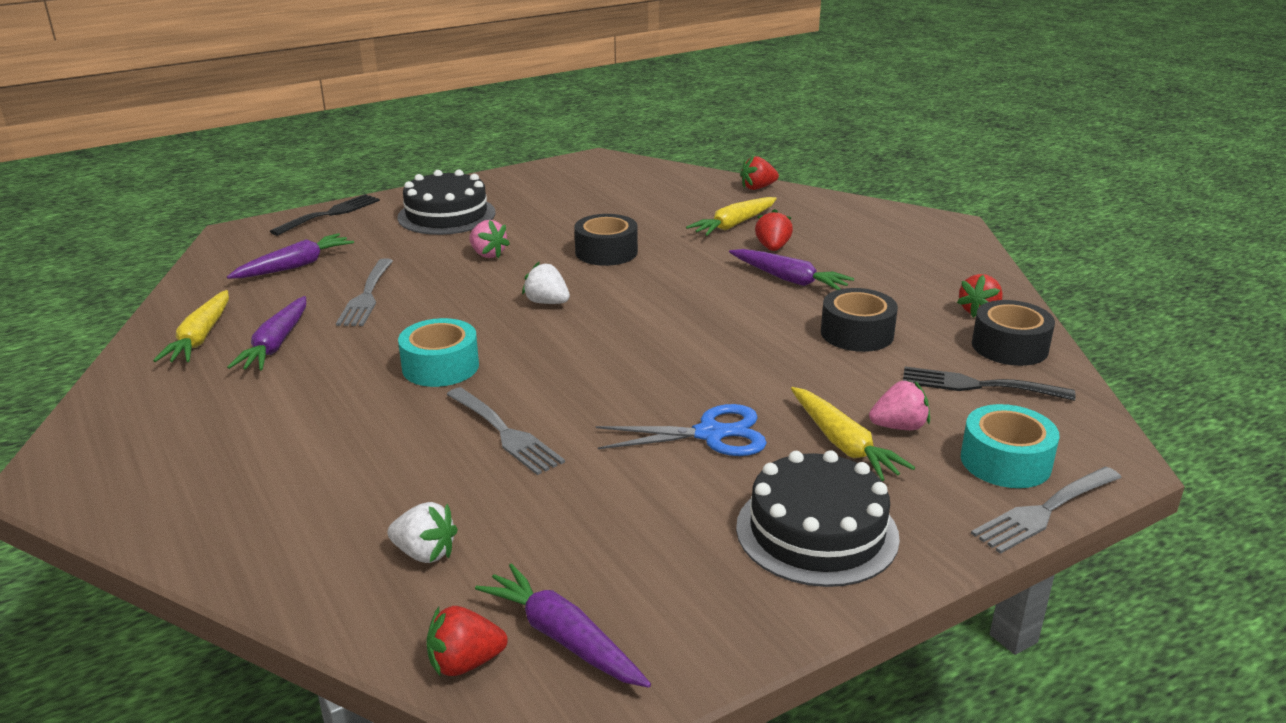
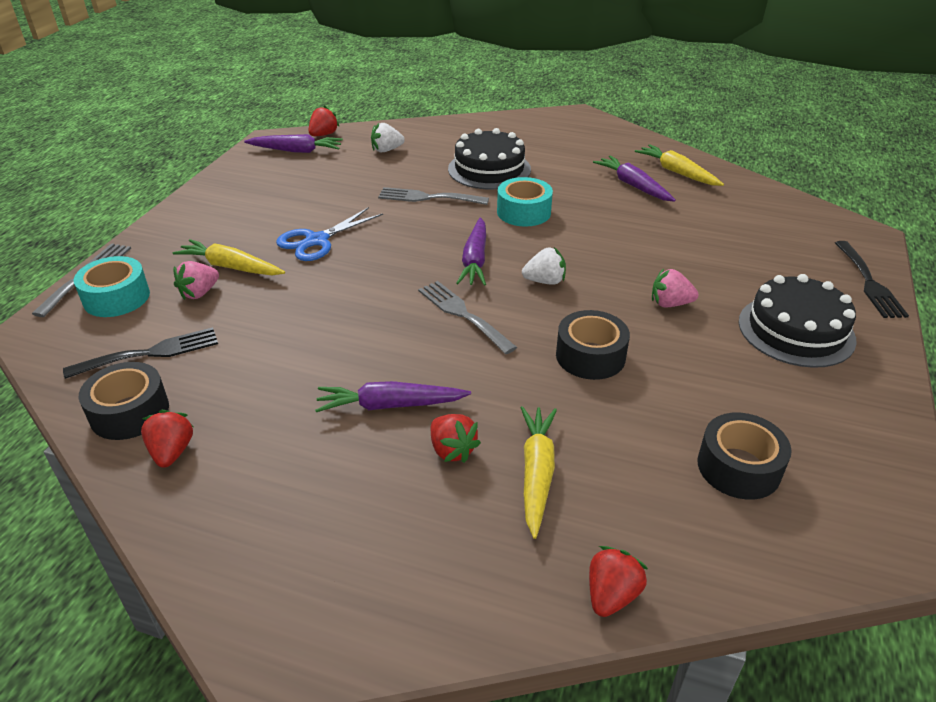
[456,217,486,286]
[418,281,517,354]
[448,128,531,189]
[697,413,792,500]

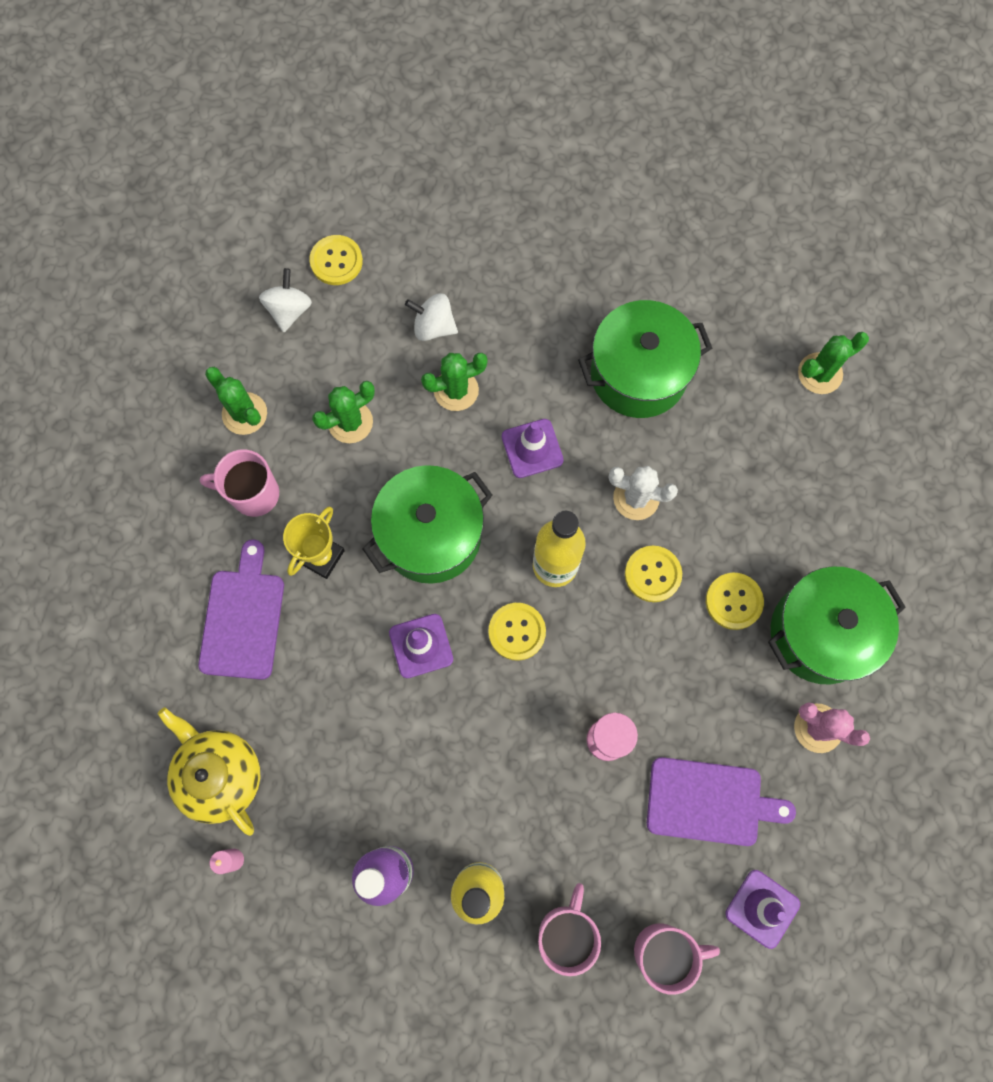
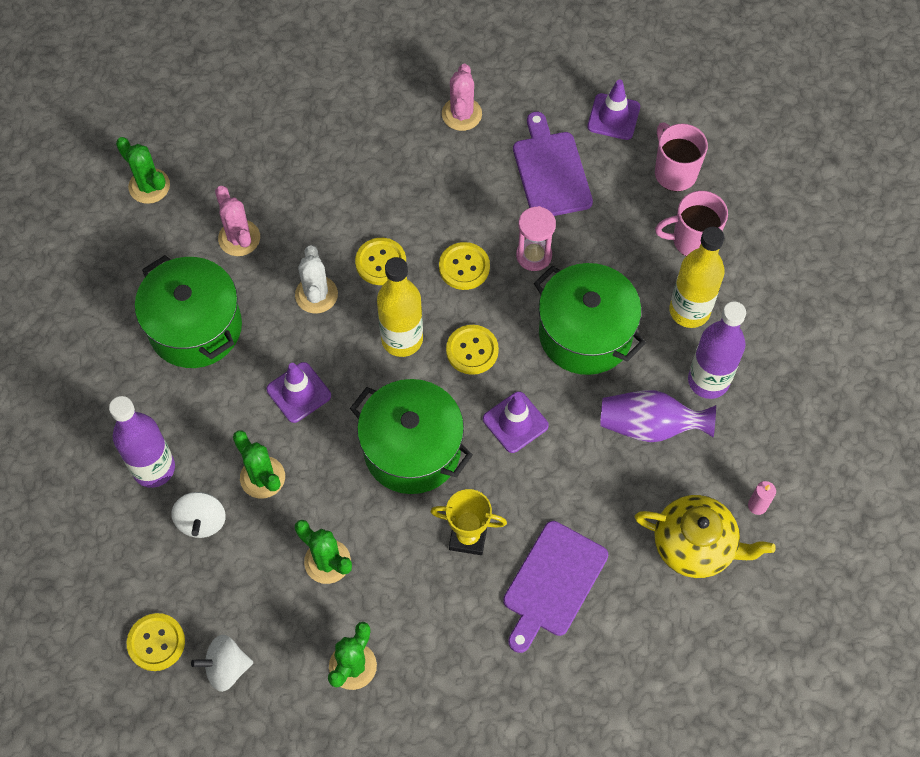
[635,495,776,578]
[503,521,608,653]
[200,449,279,517] (first image)
[439,242,490,290]
[534,263,646,375]
[109,396,175,488]
[215,186,260,256]
[600,390,716,442]

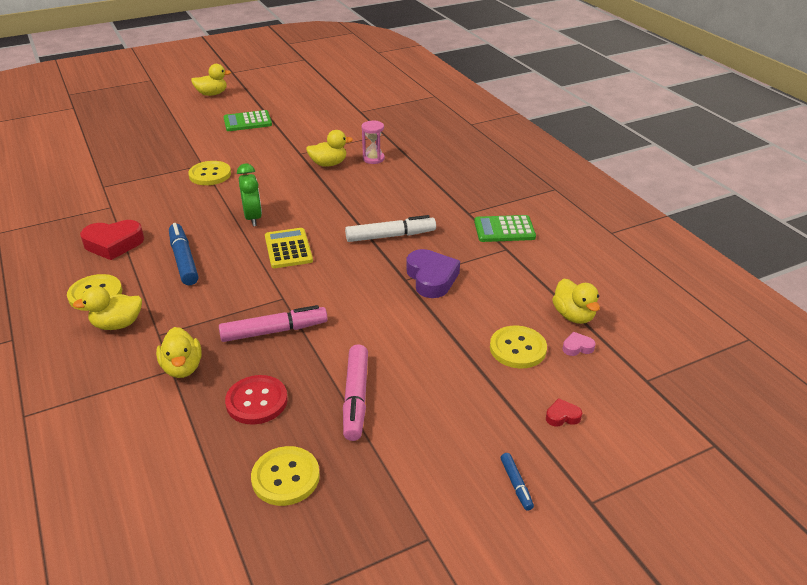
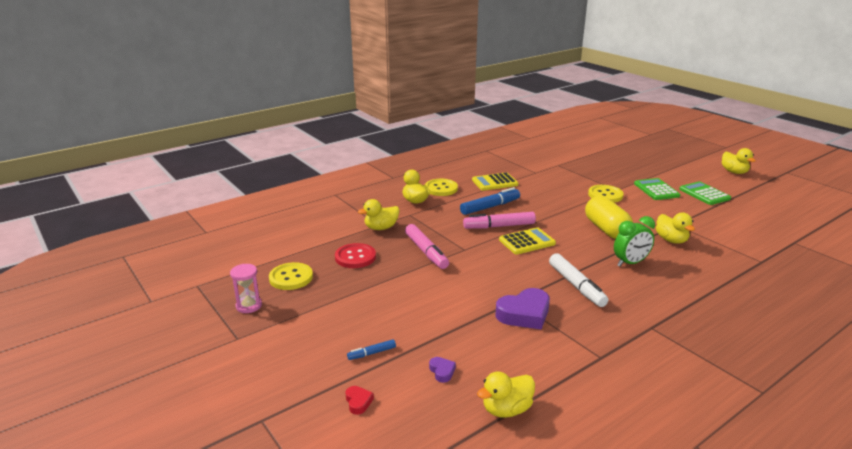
[472,172,518,191]
[614,216,655,266]
[463,212,536,229]
[230,264,262,313]
[634,178,681,200]
[429,357,456,383]
[347,339,396,360]
[563,332,596,356] (first image)
[585,196,633,239]

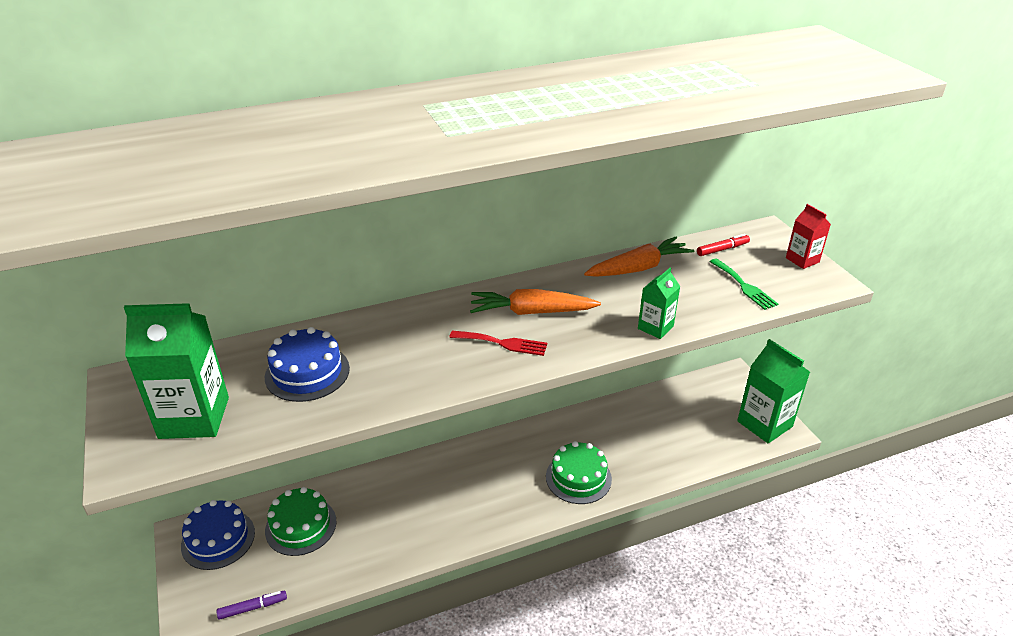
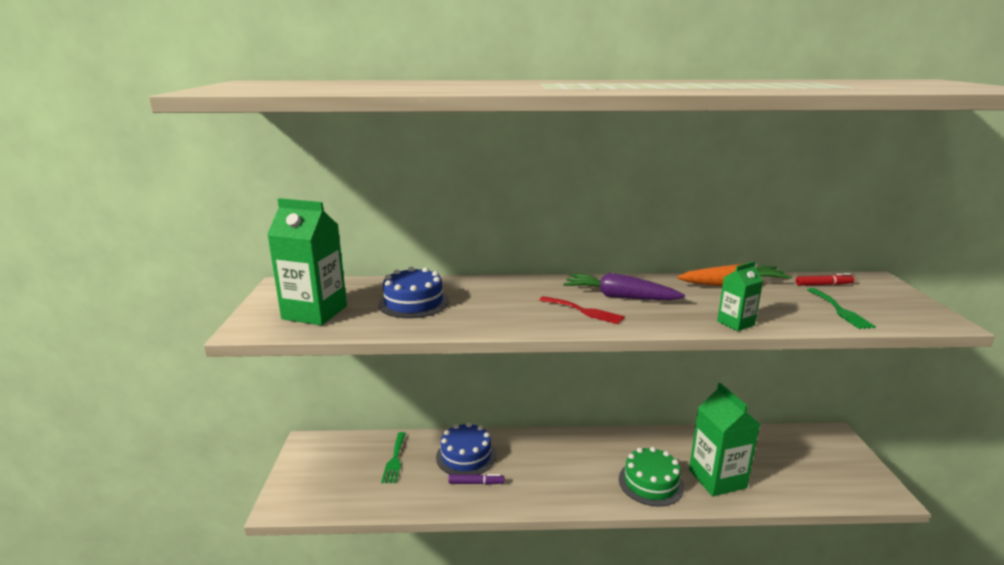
[436,422,496,475]
[448,474,504,485]
[381,432,406,483]
[563,273,685,300]
[689,383,761,496]
[786,204,831,269] (first image)

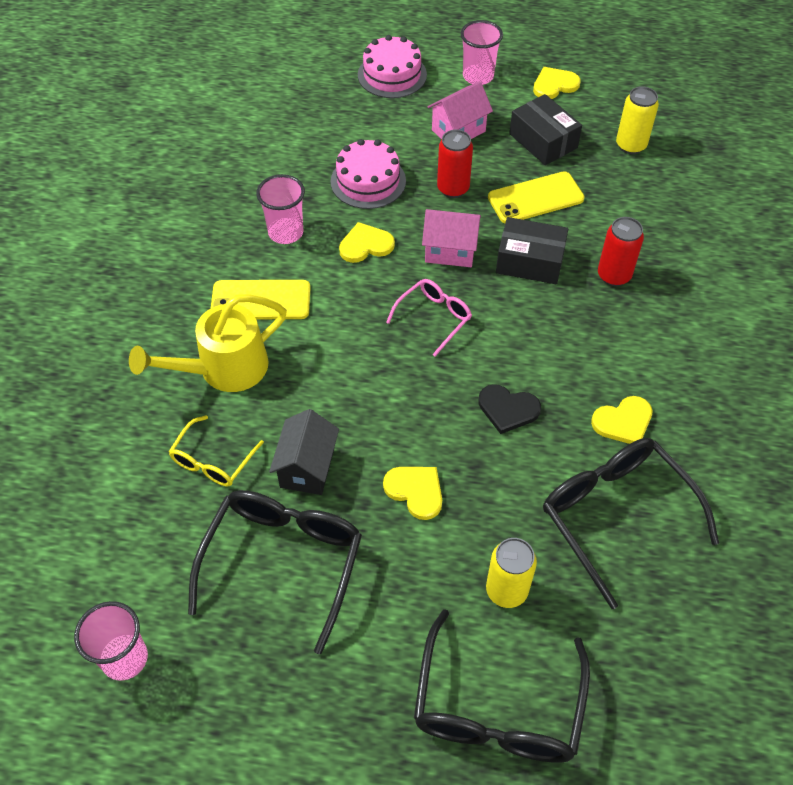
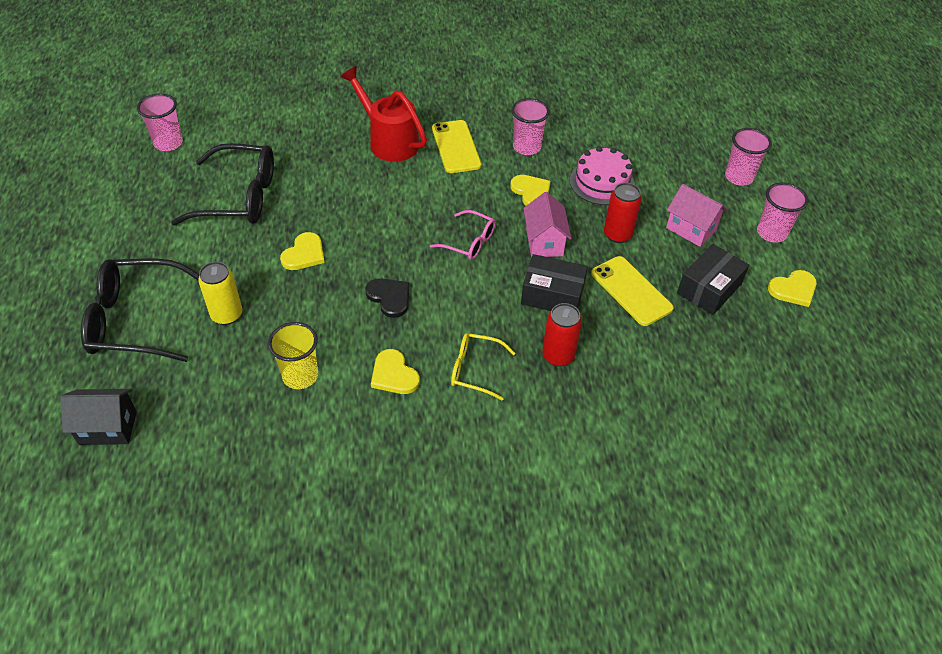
[340,66,427,162]
[451,333,515,401]
[60,389,137,445]
[725,128,772,186]
[365,278,410,318]
[521,254,588,311]
[768,270,817,307]
[268,322,318,389]
[616,86,659,154] (first image)

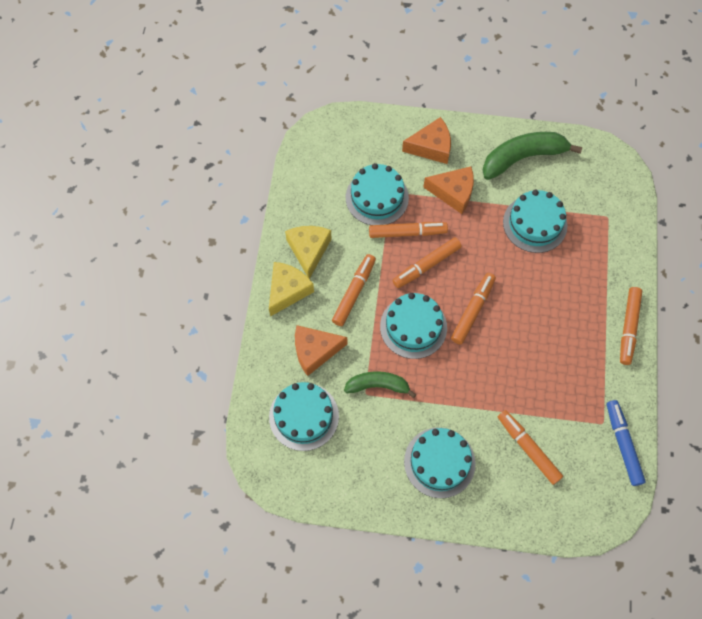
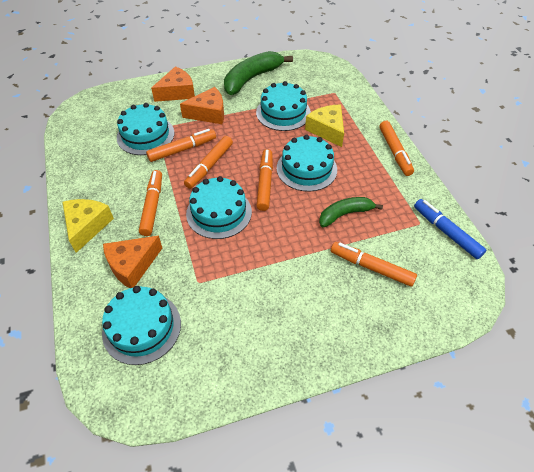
[305,105,344,147]
[319,197,383,227]
[277,135,337,192]

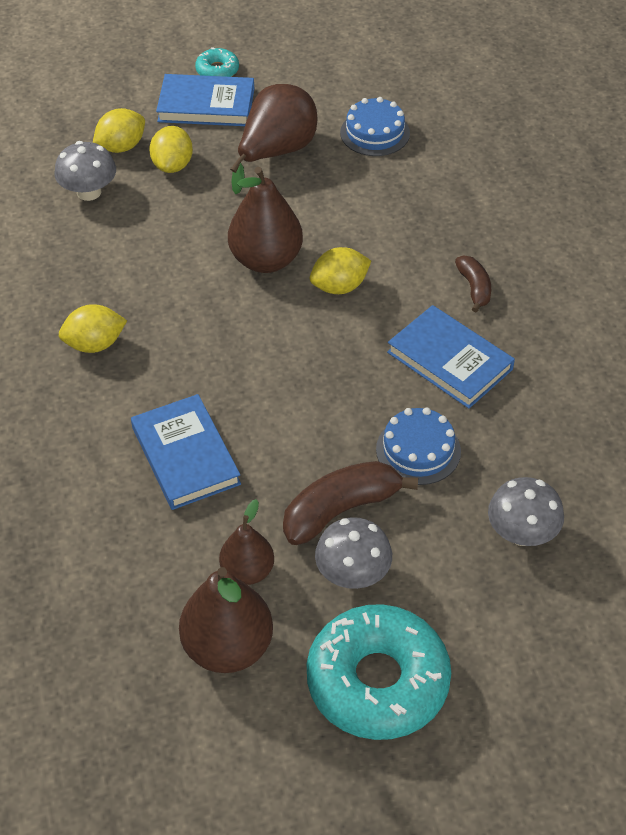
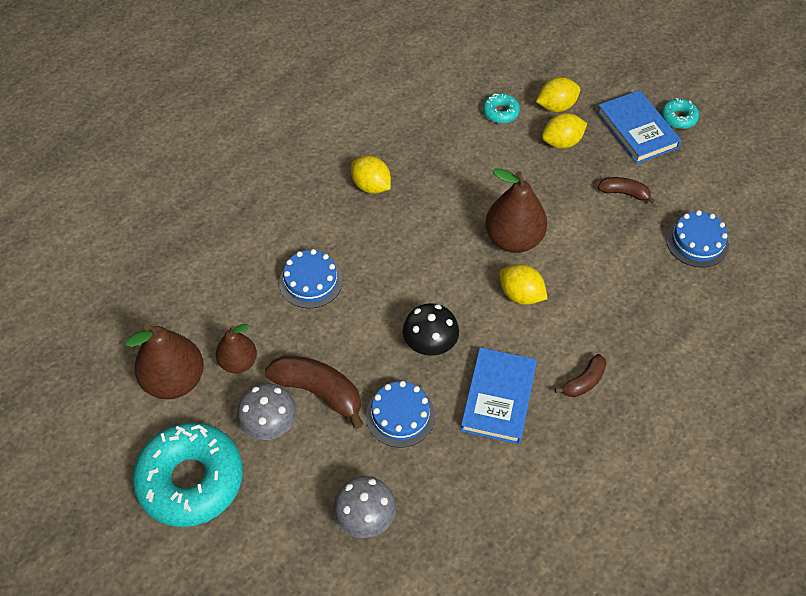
[483,93,520,123]
[536,77,580,112]
[279,249,343,308]
[598,177,655,204]
[403,303,459,356]

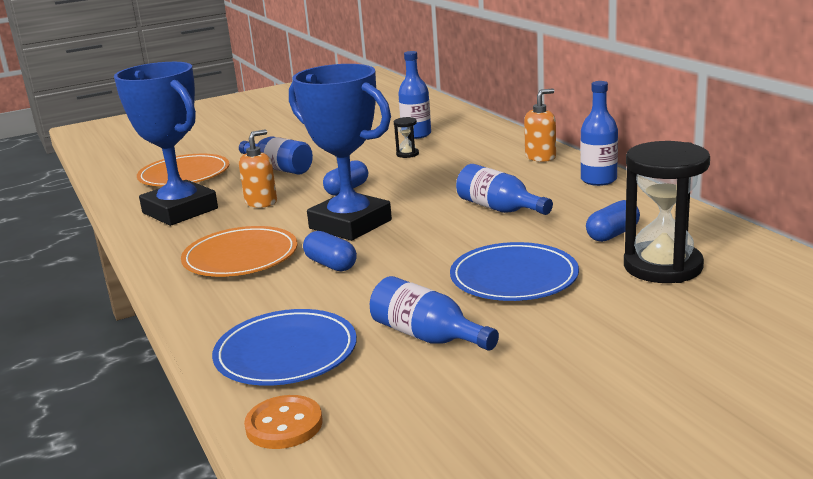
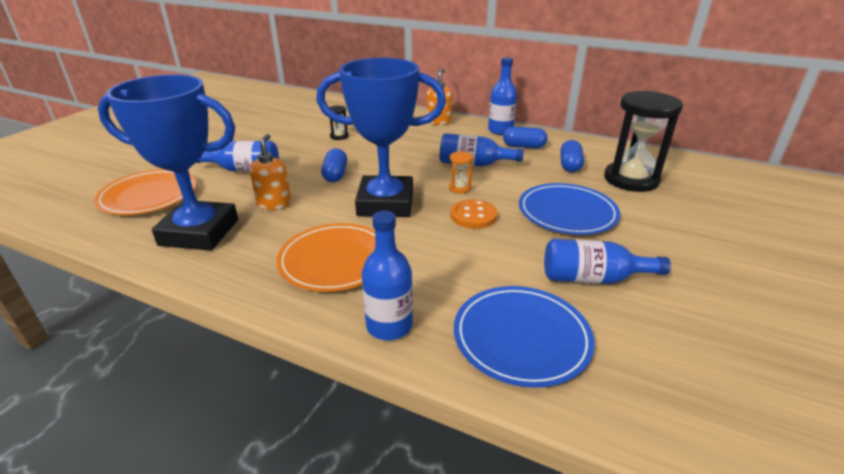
[450,199,497,229]
[503,127,547,149]
[362,211,413,340]
[449,151,473,193]

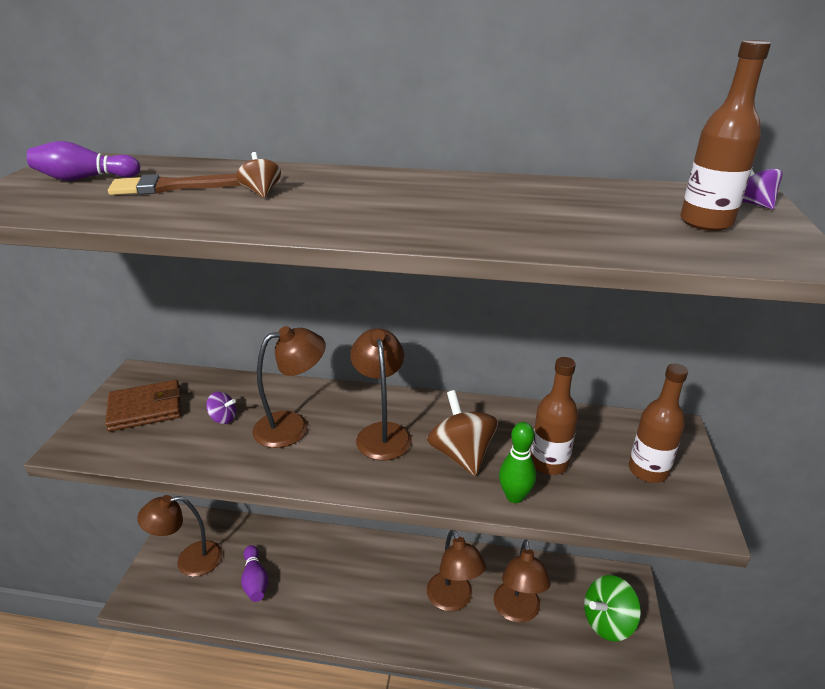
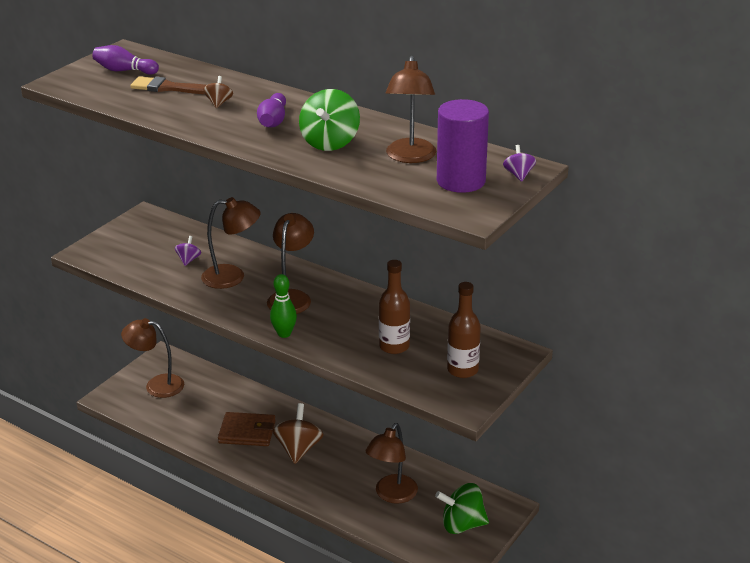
[218,412,276,446]
[175,236,201,266]
[257,93,286,128]
[273,403,324,464]
[386,56,437,163]
[270,274,297,338]
[437,99,489,193]
[299,89,360,151]

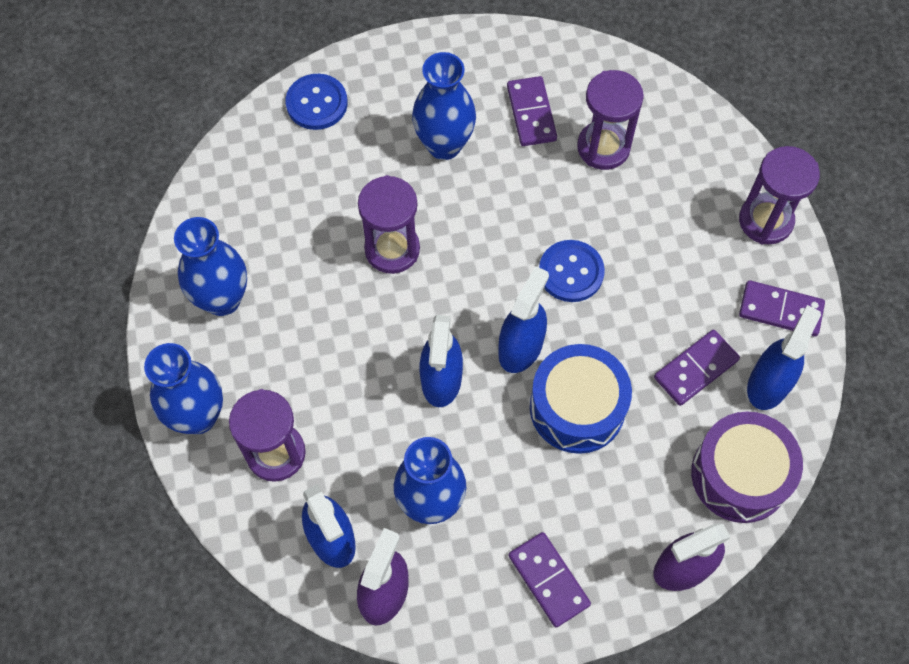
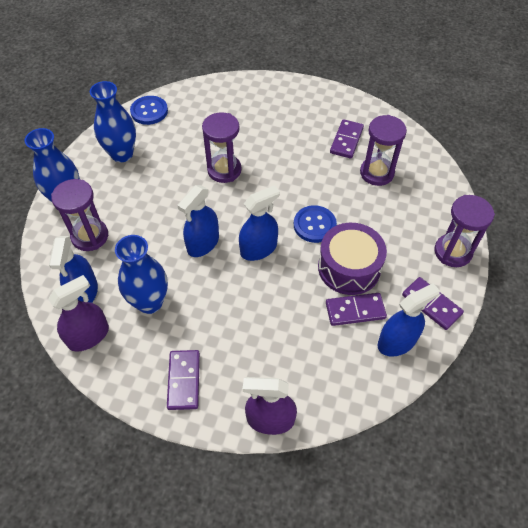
[130,96,168,125]
[412,52,476,160] (first image)
[530,344,632,454] (first image)
[318,223,387,295]

